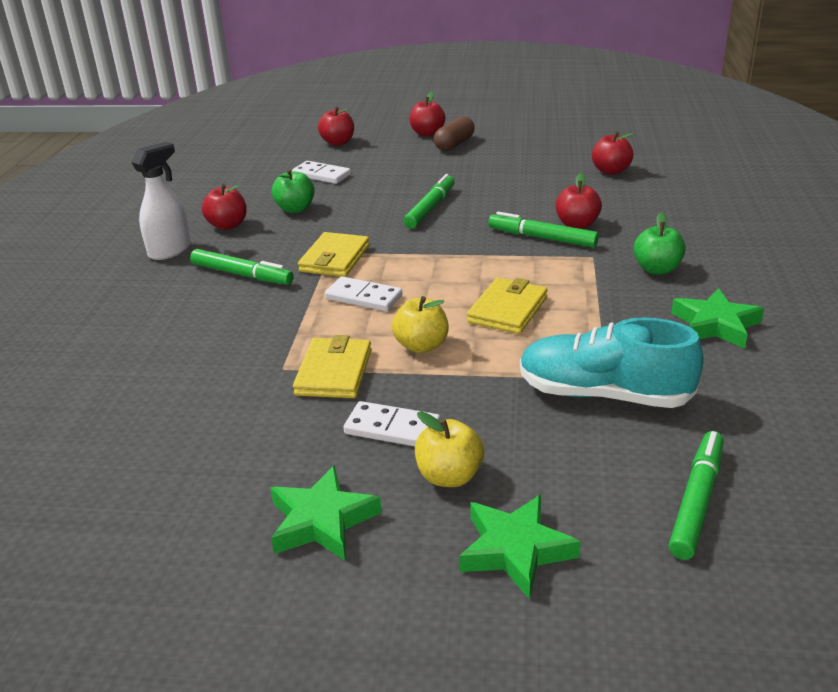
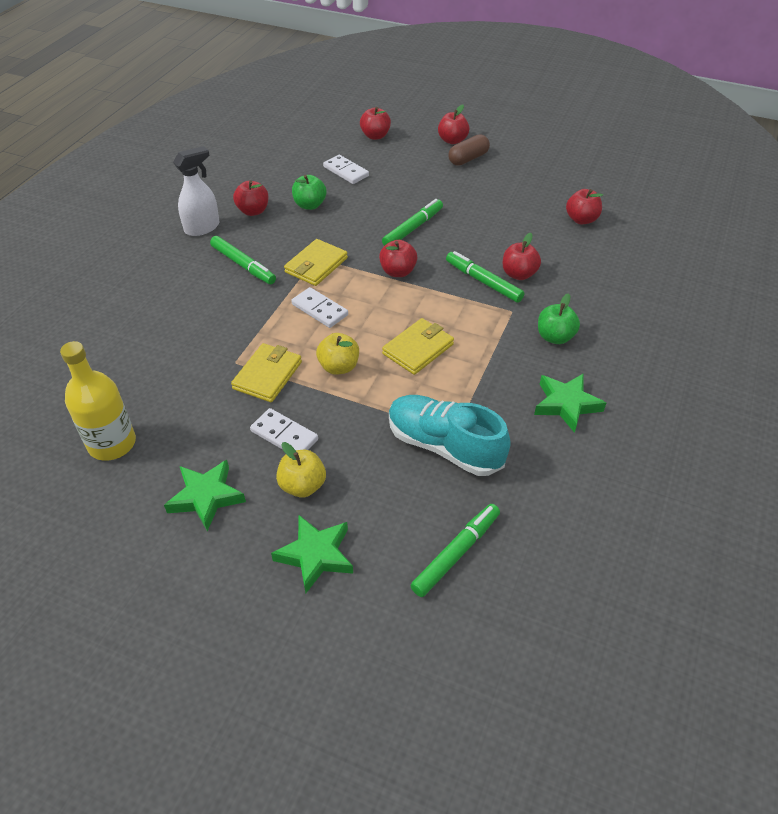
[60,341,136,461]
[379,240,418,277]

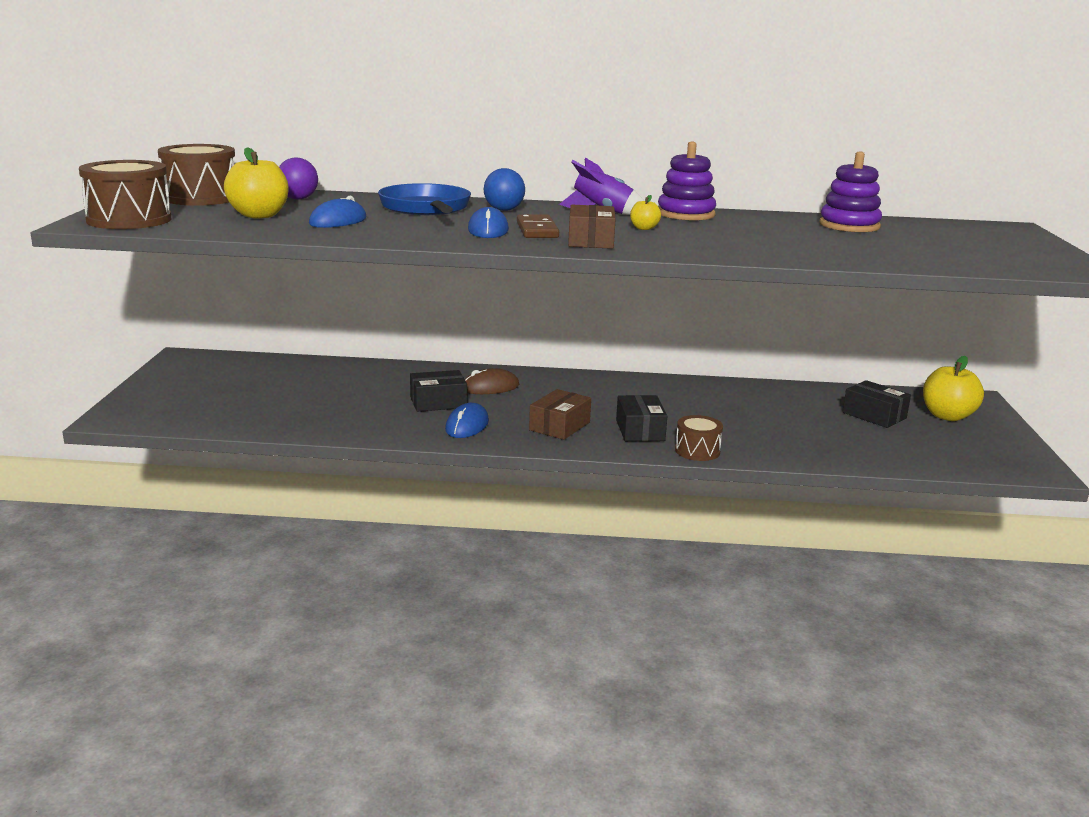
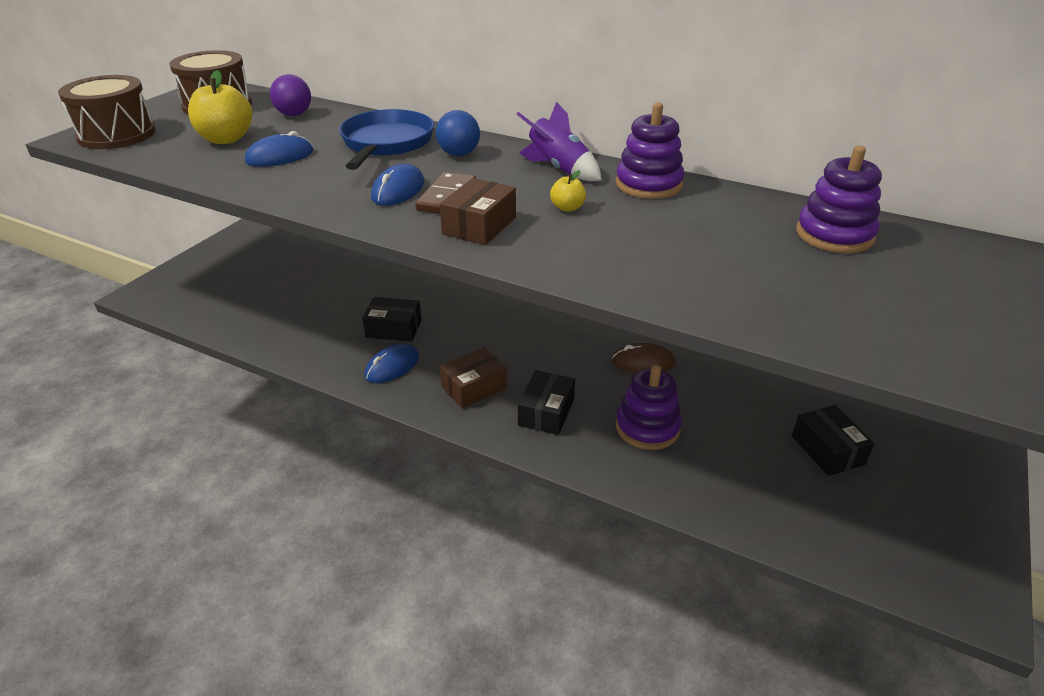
[612,343,676,373]
[675,415,723,461] (first image)
[923,356,984,421] (first image)
[616,365,682,450]

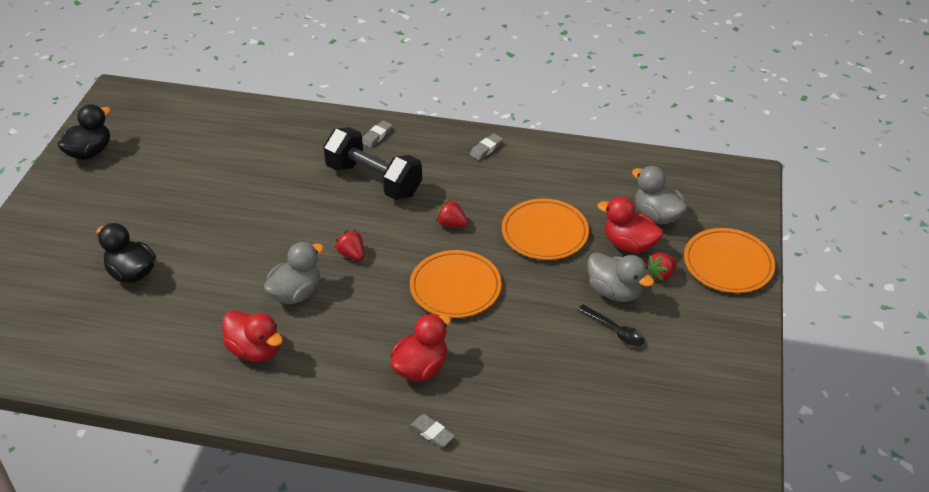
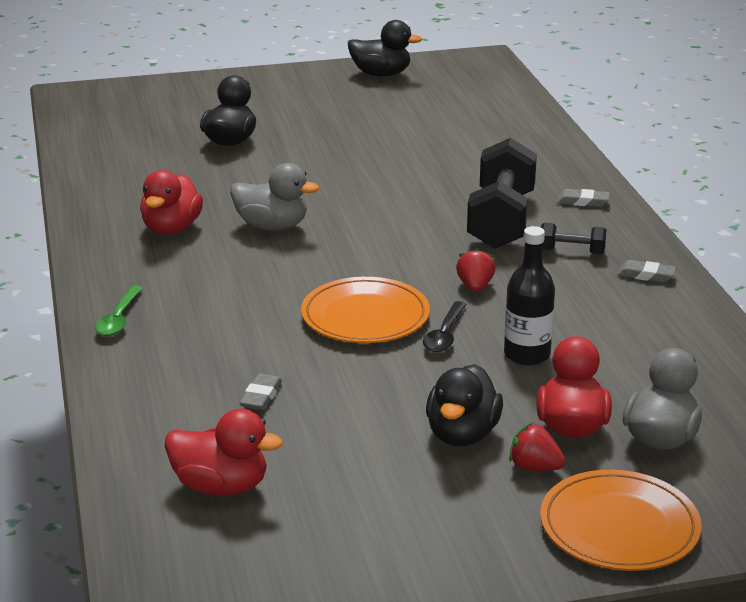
[335,229,364,261] (first image)
[165,409,283,496]
[239,374,282,410]
[504,226,555,365]
[423,301,467,352]
[426,364,503,446]
[95,285,143,336]
[541,223,606,255]

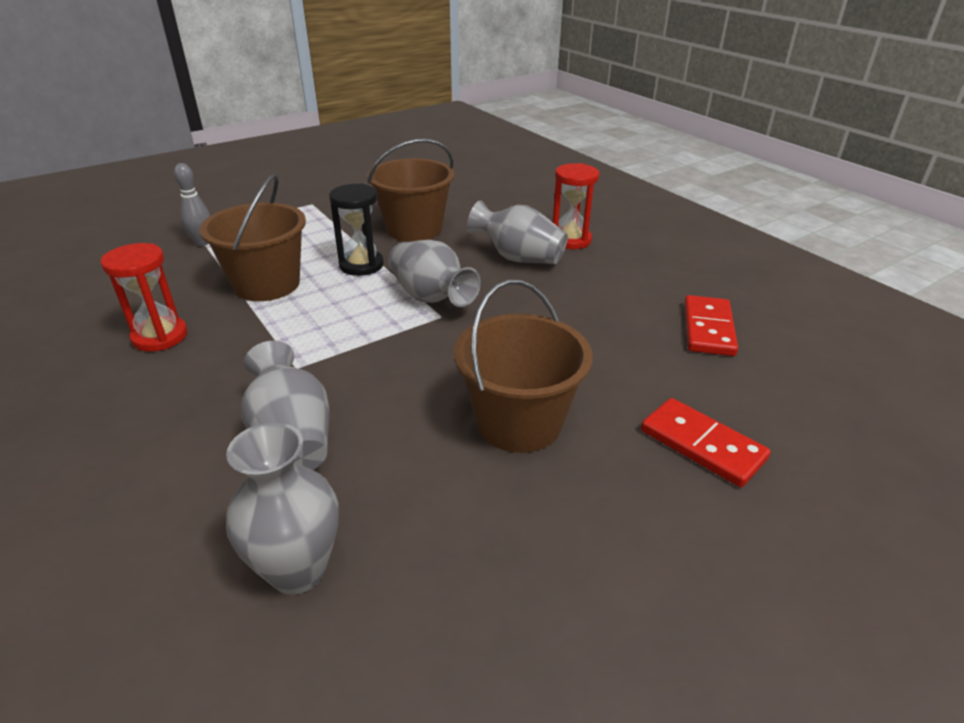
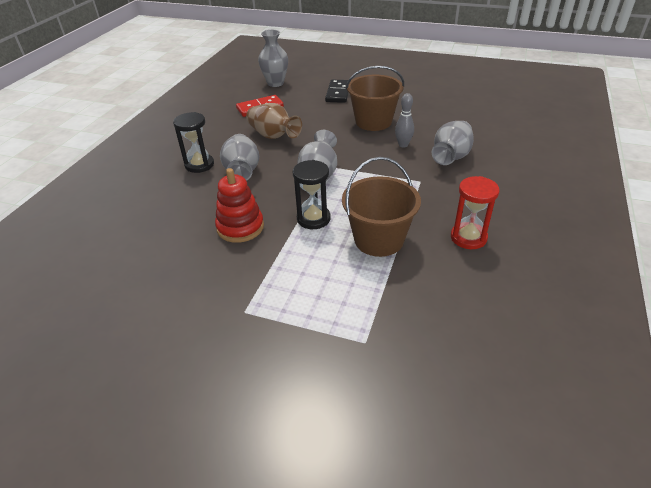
[395,93,414,148]
[258,30,288,87]
[215,168,264,243]
[173,112,214,173]
[325,80,349,103]
[246,103,302,139]

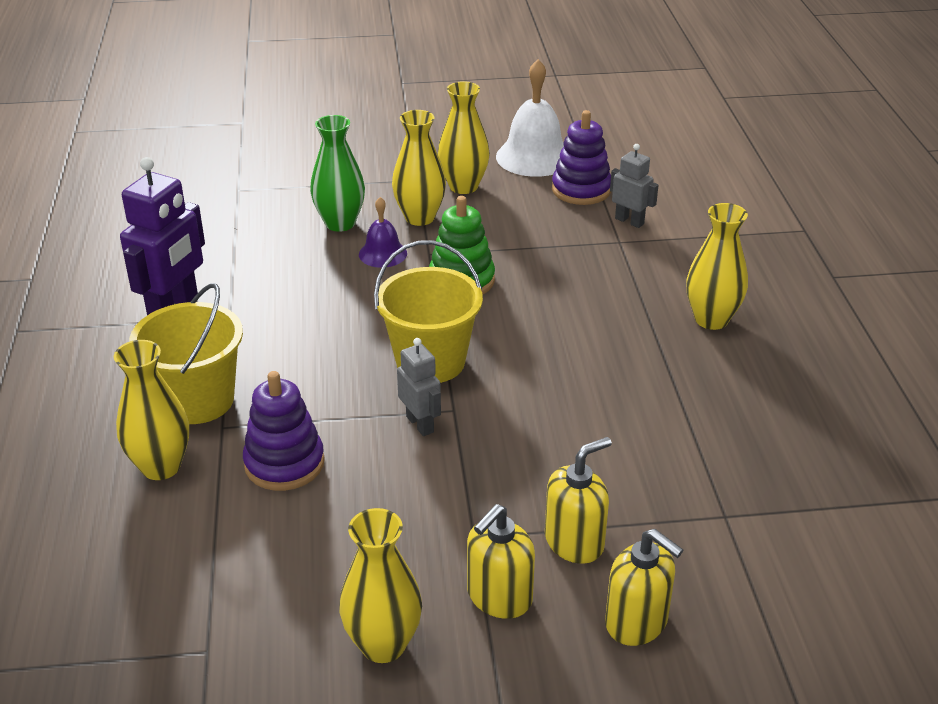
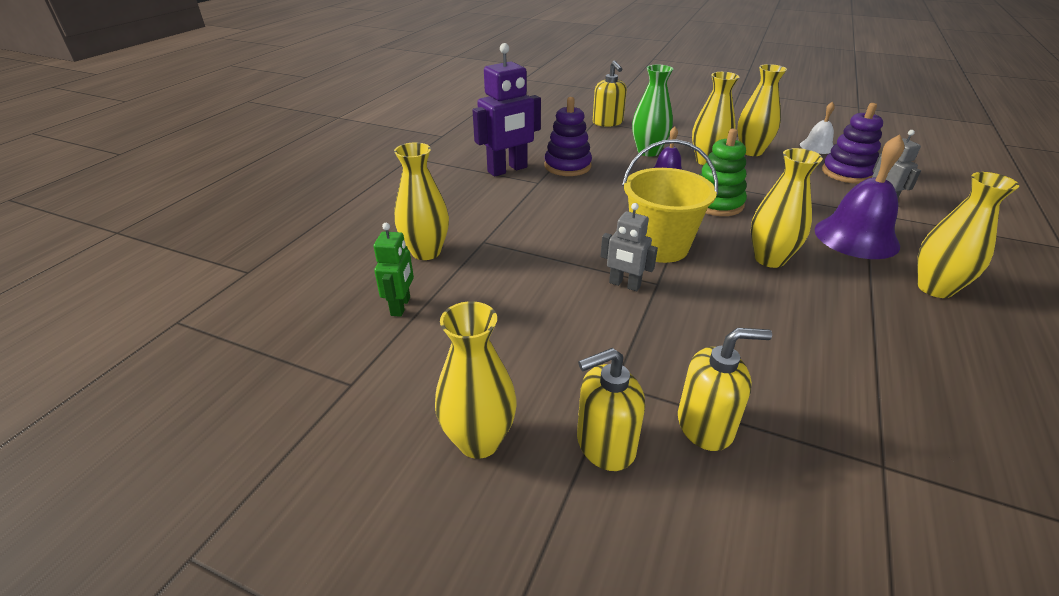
[129,283,243,424] (first image)
[545,97,592,176]
[600,203,658,291]
[800,102,835,154]
[593,61,627,127]
[374,223,414,317]
[751,148,823,268]
[814,134,905,259]

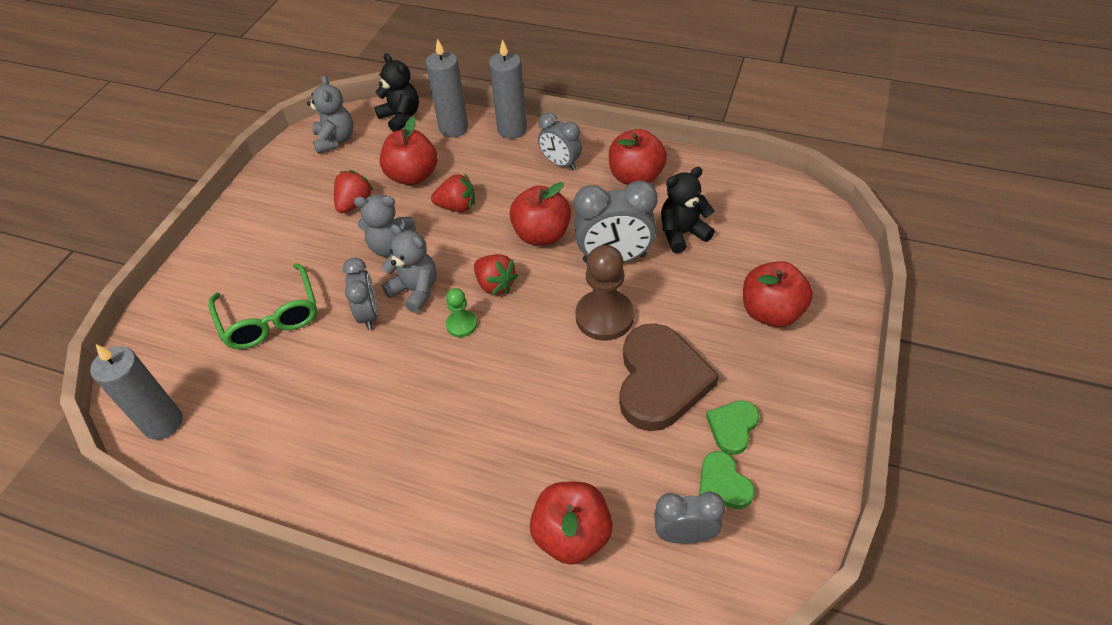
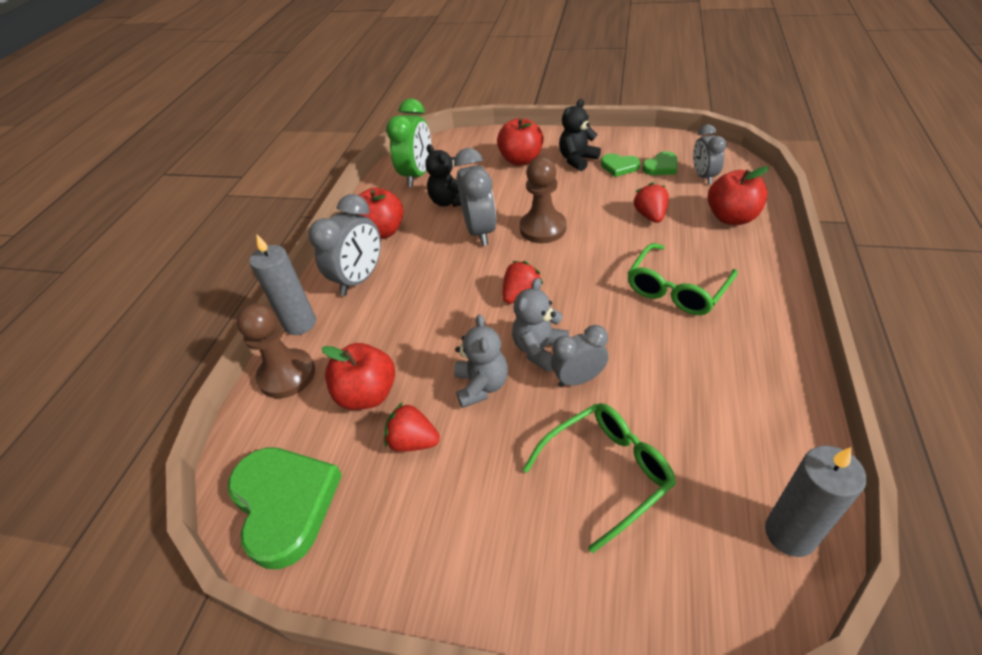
[228,447,342,569]
[559,99,601,171]
[237,303,315,398]
[633,182,669,223]
[446,288,477,337] (first image)
[509,182,571,245] (first image)
[308,194,381,296]
[619,323,719,431] (first image)
[386,98,431,187]
[628,243,738,315]

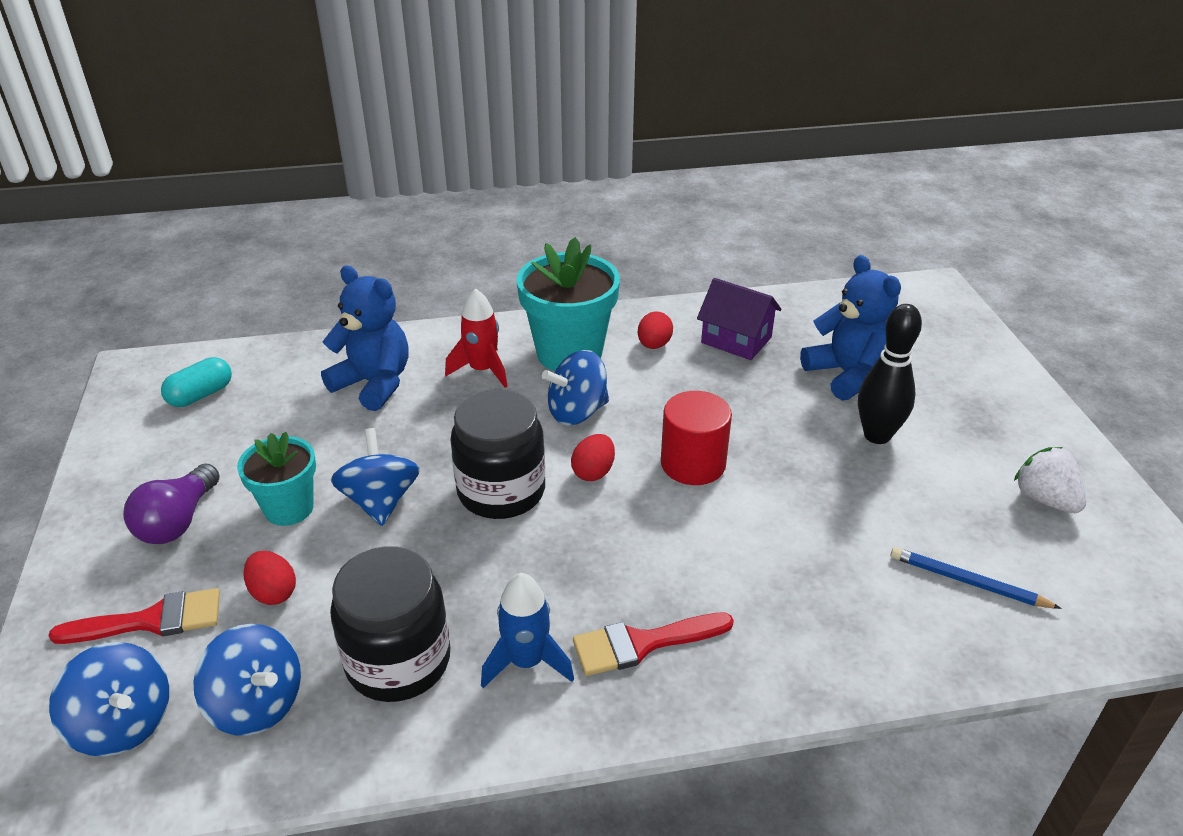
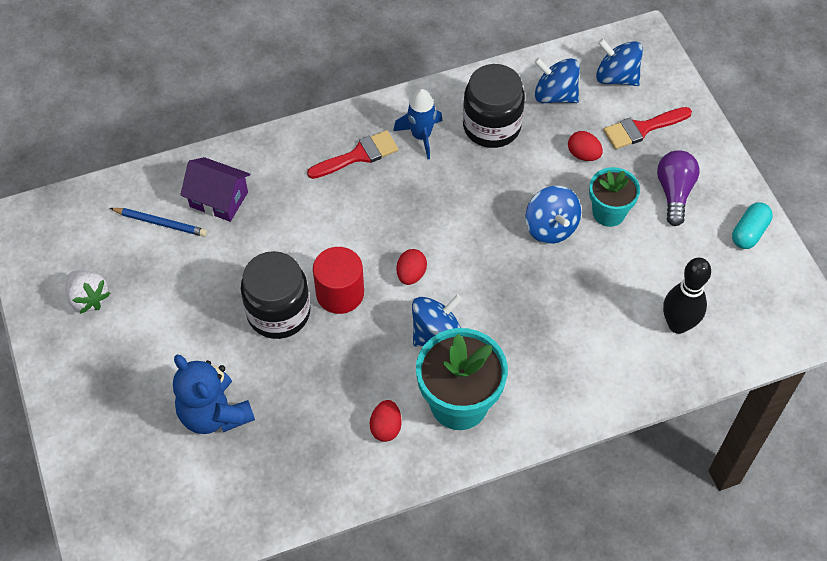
[732,202,773,249]
[321,266,409,411] (first image)
[445,288,508,388] (first image)
[241,251,310,339]
[180,157,250,222]
[663,258,711,334]

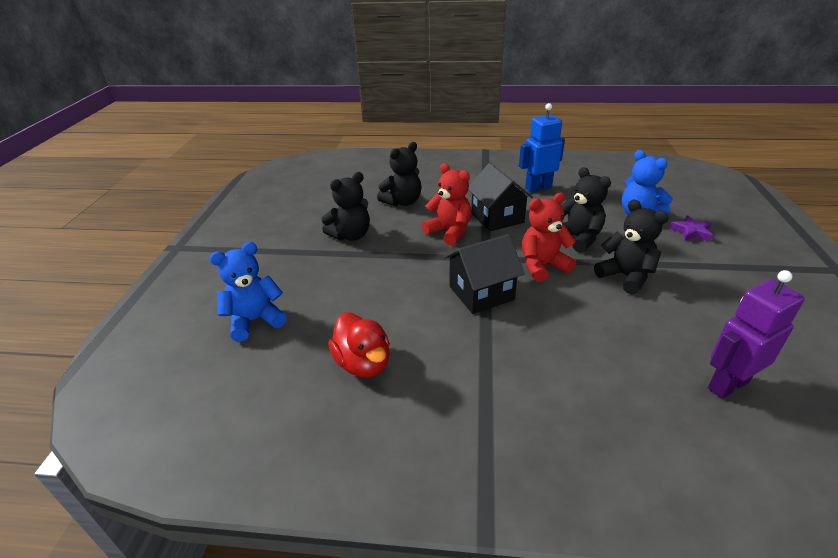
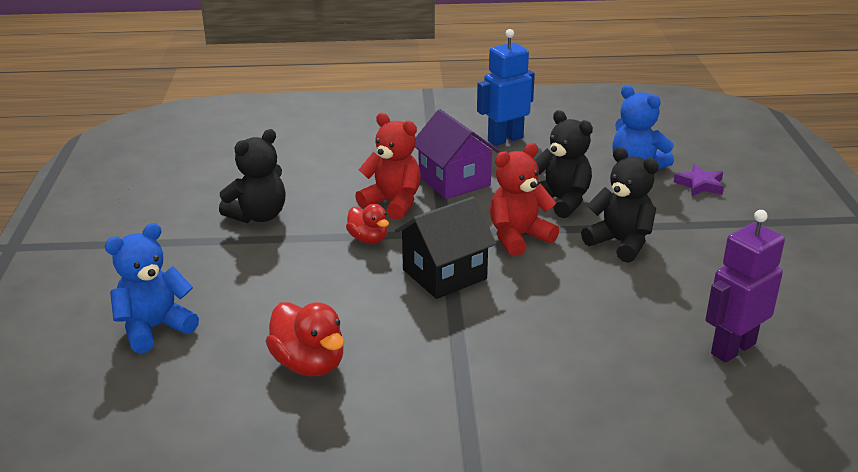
[377,142,421,206] (first image)
[415,109,499,199]
[346,204,389,244]

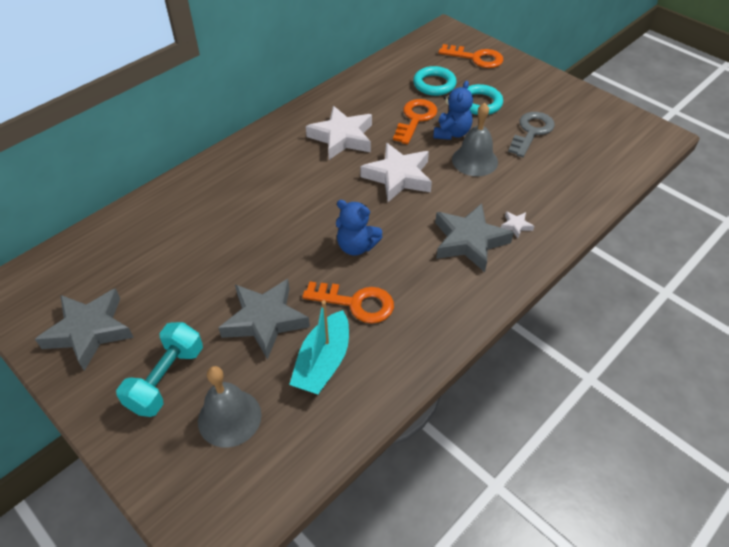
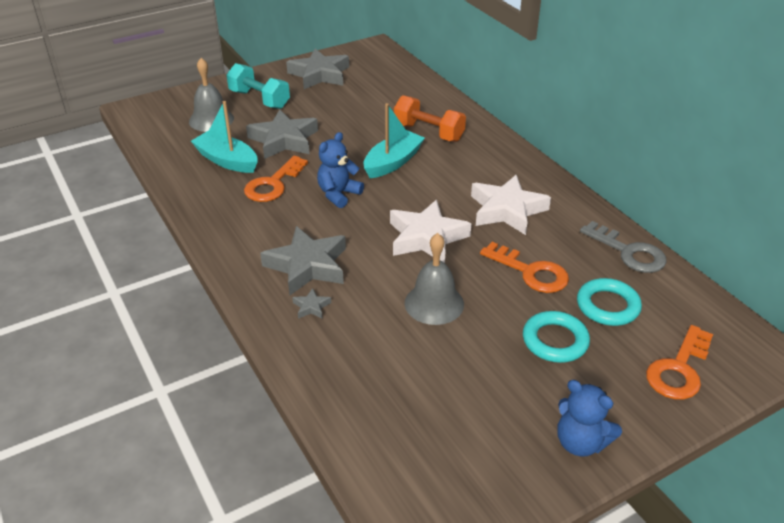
[557,380,622,457]
[292,288,331,319]
[580,221,667,273]
[364,103,425,178]
[394,95,466,142]

